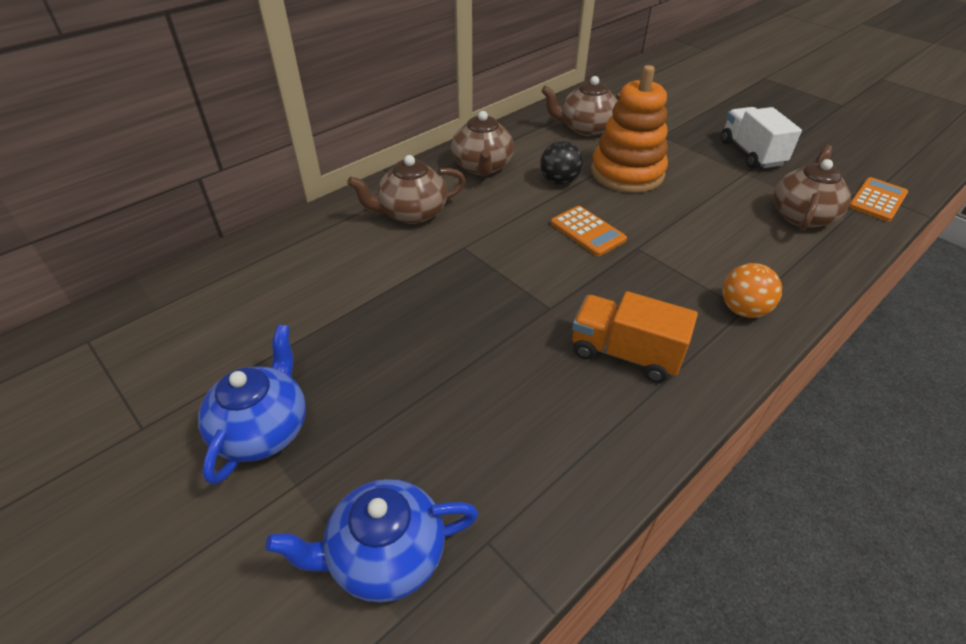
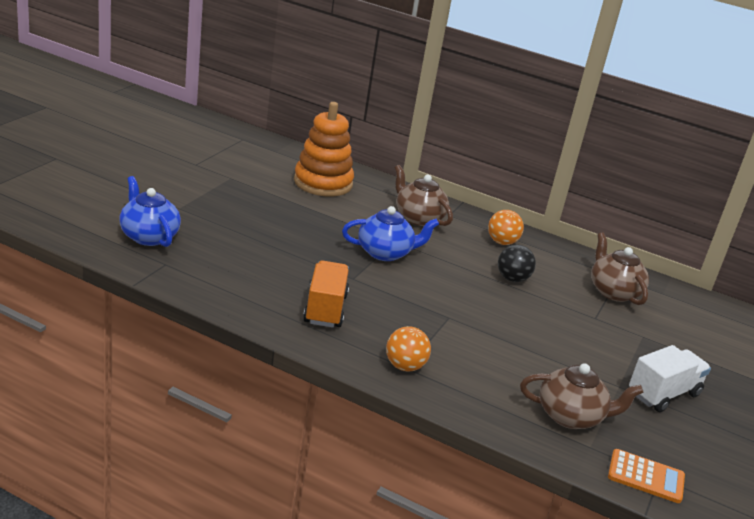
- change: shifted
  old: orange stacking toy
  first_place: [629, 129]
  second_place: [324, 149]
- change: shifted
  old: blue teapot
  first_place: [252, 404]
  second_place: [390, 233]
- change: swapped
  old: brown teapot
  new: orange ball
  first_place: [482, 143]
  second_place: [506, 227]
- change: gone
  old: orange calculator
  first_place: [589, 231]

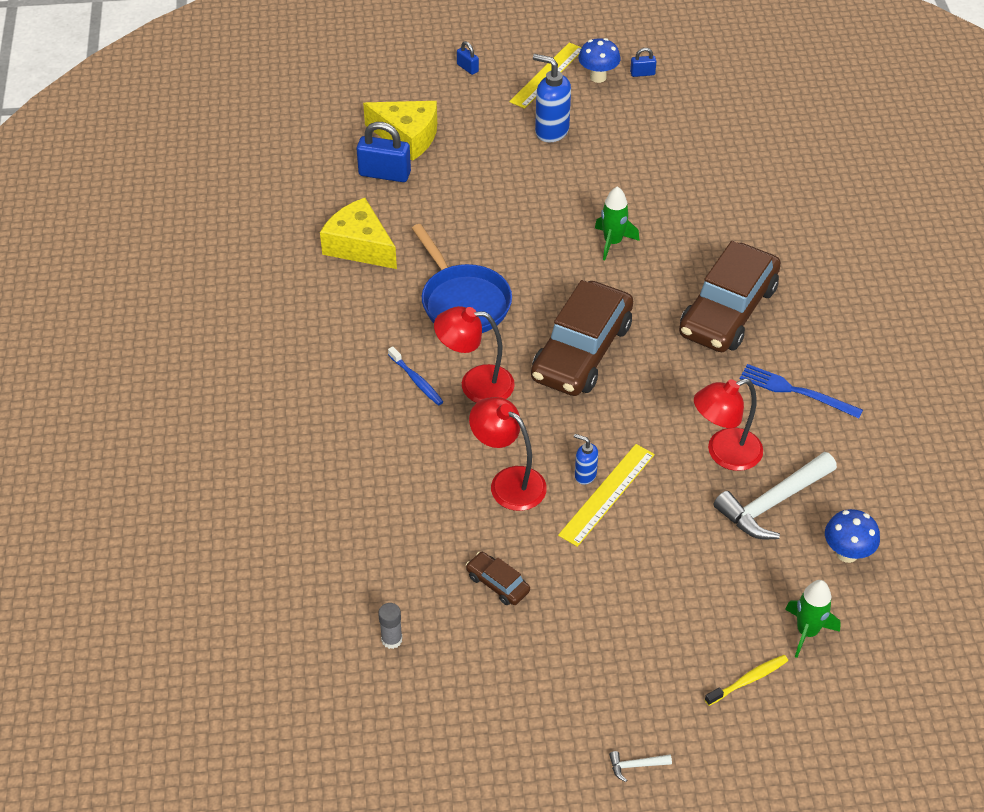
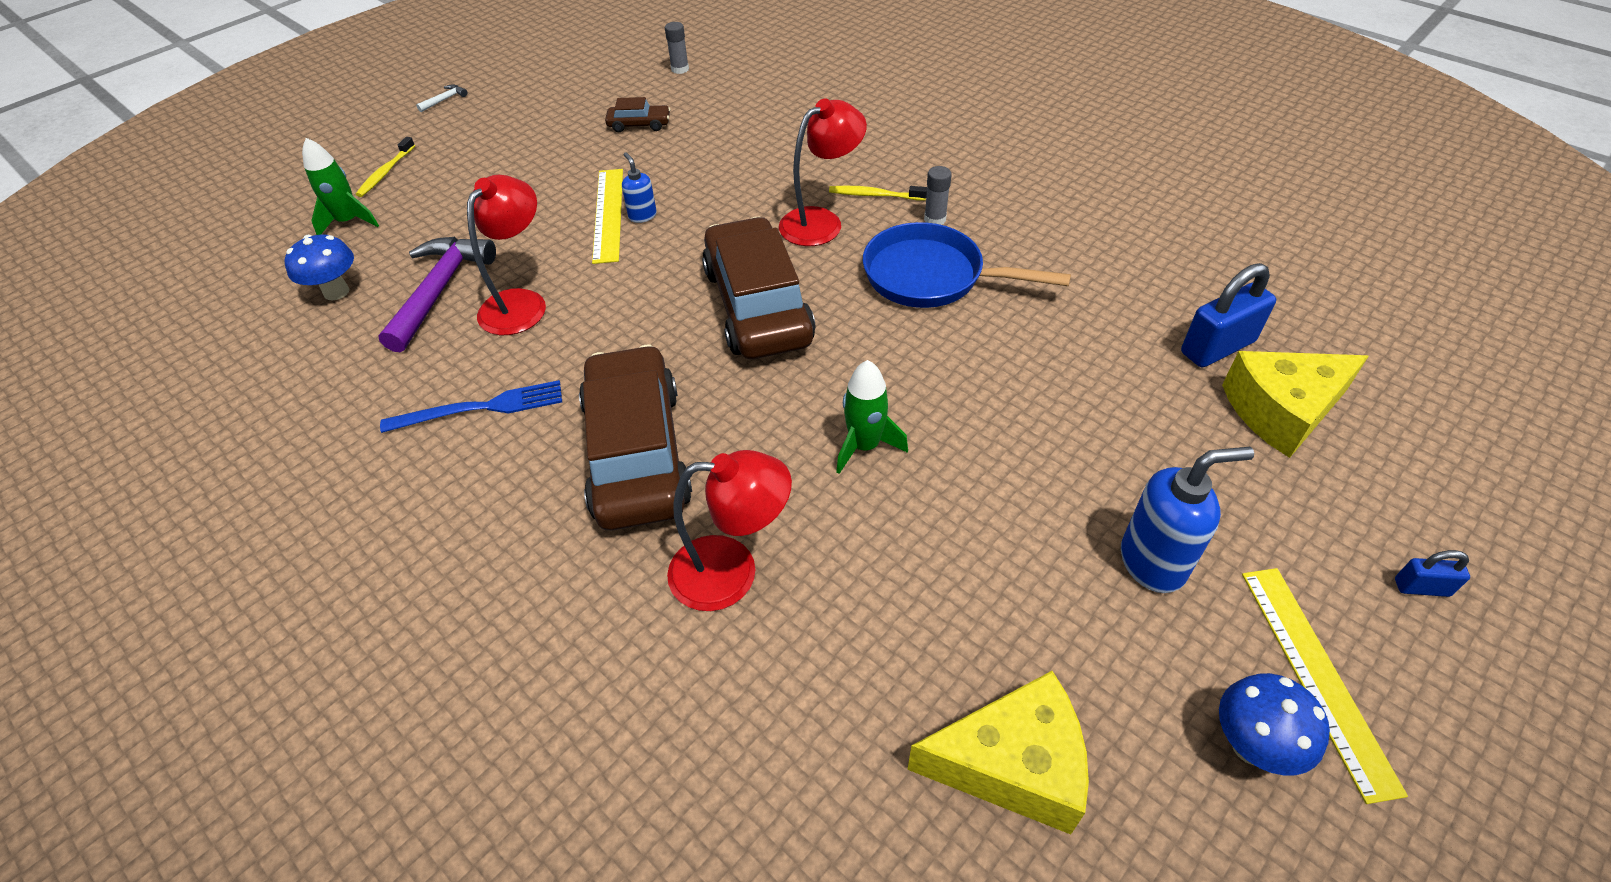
- change: repainted
  old: white hammer
  new: purple hammer
  first_place: [775, 495]
  second_place: [437, 295]
- change: rotated
  old: blue soap dispenser
  first_place: [586, 459]
  second_place: [639, 187]
  degrees: -105
- change: shifted
  old: red lamp
  first_place: [508, 454]
  second_place: [729, 530]
- change: repainted
  old: blue toothbrush
  new: yellow toothbrush
  first_place: [415, 376]
  second_place: [878, 193]
- change: shifted
  old: yellow cheese
  first_place: [358, 233]
  second_place: [998, 752]
- change: new
  new: grey glue stick
  second_place: [938, 195]
- change: gone
  old: blue padlock
  first_place: [643, 62]

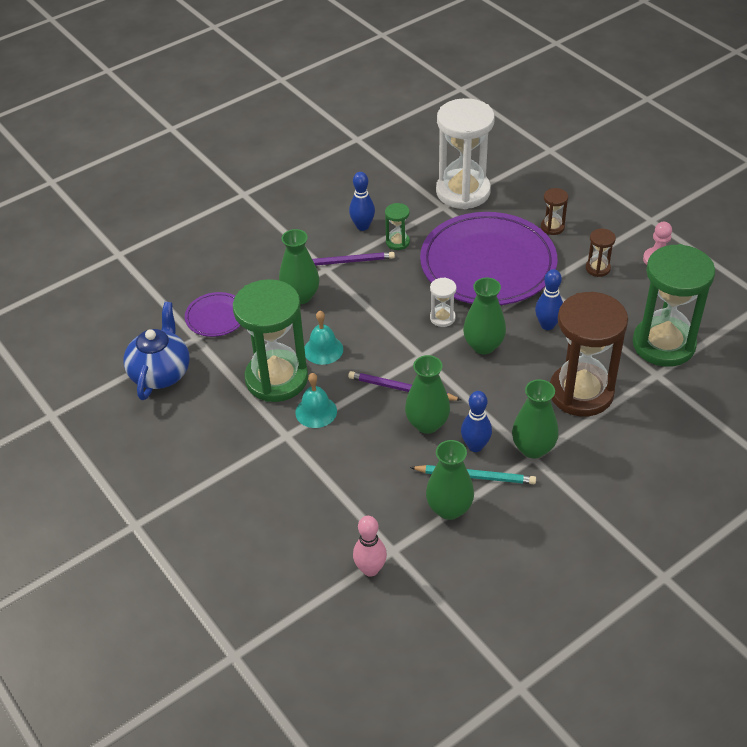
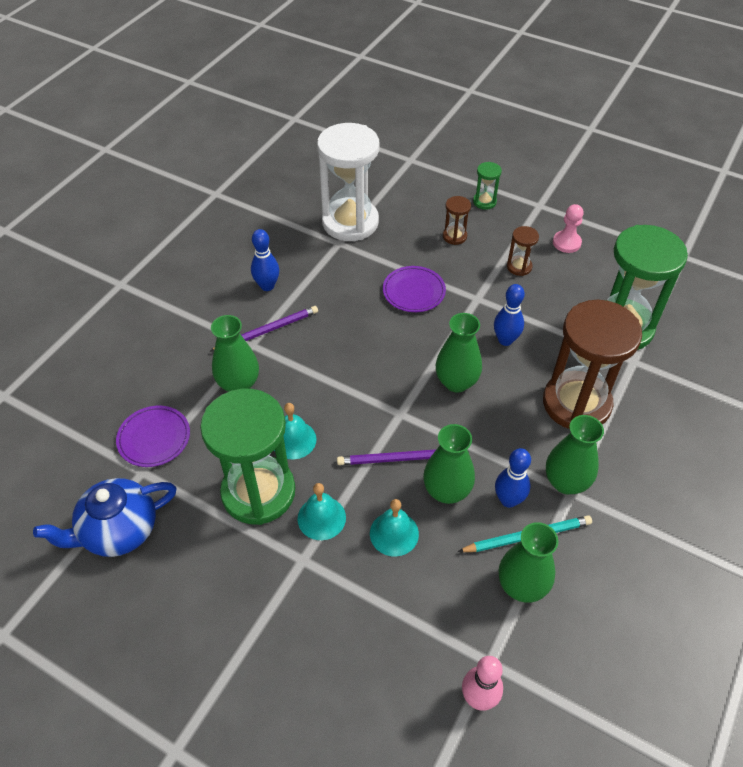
- change: rotated
  old: blue teapot
  first_place: [156, 351]
  second_place: [105, 517]
  degrees: -105
- change: new
  new: turquoise bell
  second_place: [394, 528]
- change: scaled
  old: purple plate
  first_place: [488, 258]
  second_place: [414, 289]
  factor: 0.44
- change: shifted
  old: green hourglass
  first_place: [397, 226]
  second_place: [487, 186]
- change: gone
  old: white hourglass
  first_place: [443, 302]

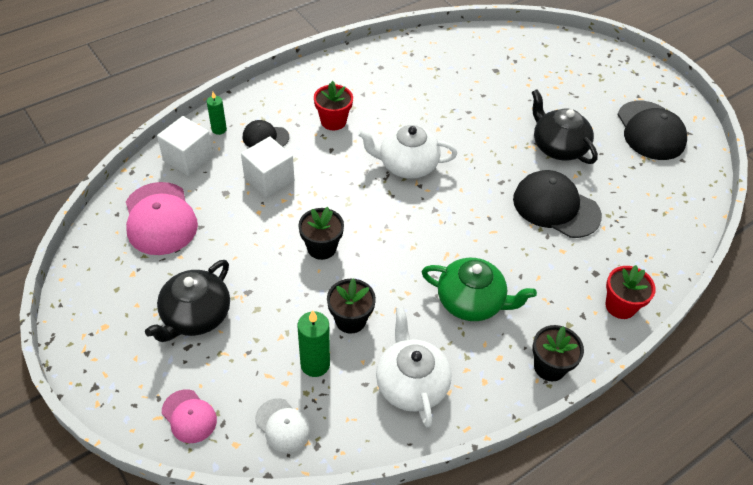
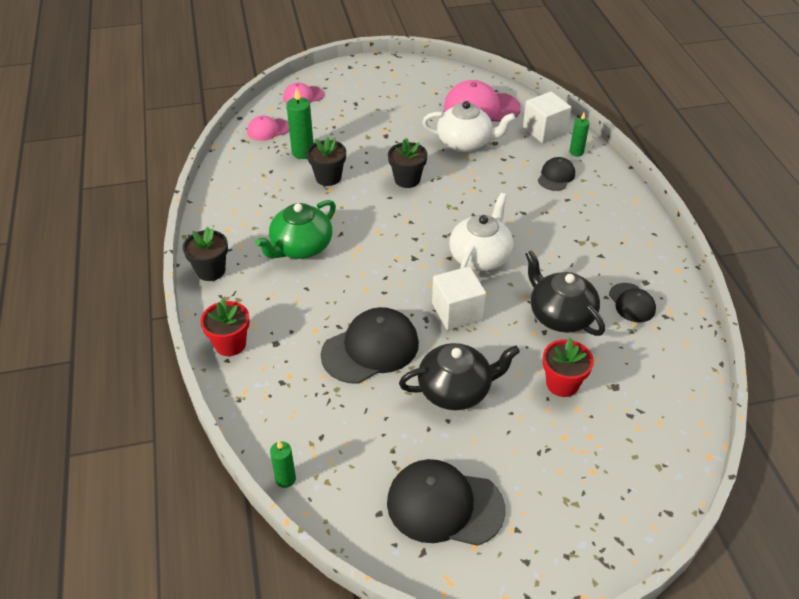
- change: repainted
  old: white cap
  new: pink cap
  first_place: [283, 425]
  second_place: [268, 128]
- change: new
  new: green candle
  second_place: [283, 464]
- change: shifted
  old: white teapot
  first_place: [414, 367]
  second_place: [468, 126]
- change: shifted
  old: white cube
  first_place: [267, 167]
  second_place: [459, 298]
- change: shifted
  old: black teapot
  first_place: [187, 301]
  second_place: [565, 293]
- change: shifted
  old: red flower pot
  first_place: [333, 105]
  second_place: [568, 367]
- change: new
  new: black cap
  second_place: [632, 302]

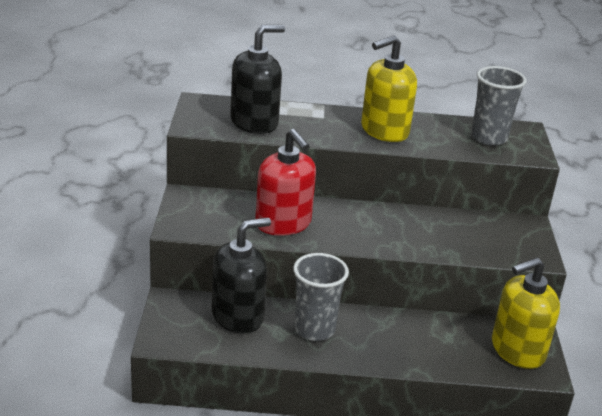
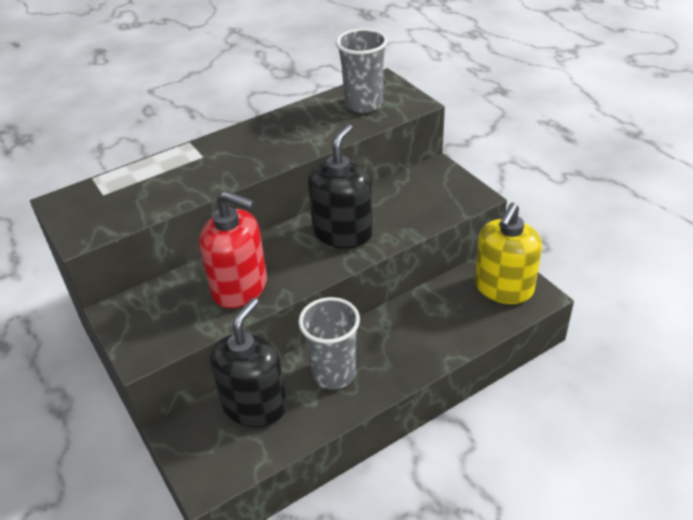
- change: shifted
  old: black soap dispenser
  first_place: [257, 79]
  second_place: [340, 186]
- change: gone
  old: yellow soap dispenser
  first_place: [389, 88]

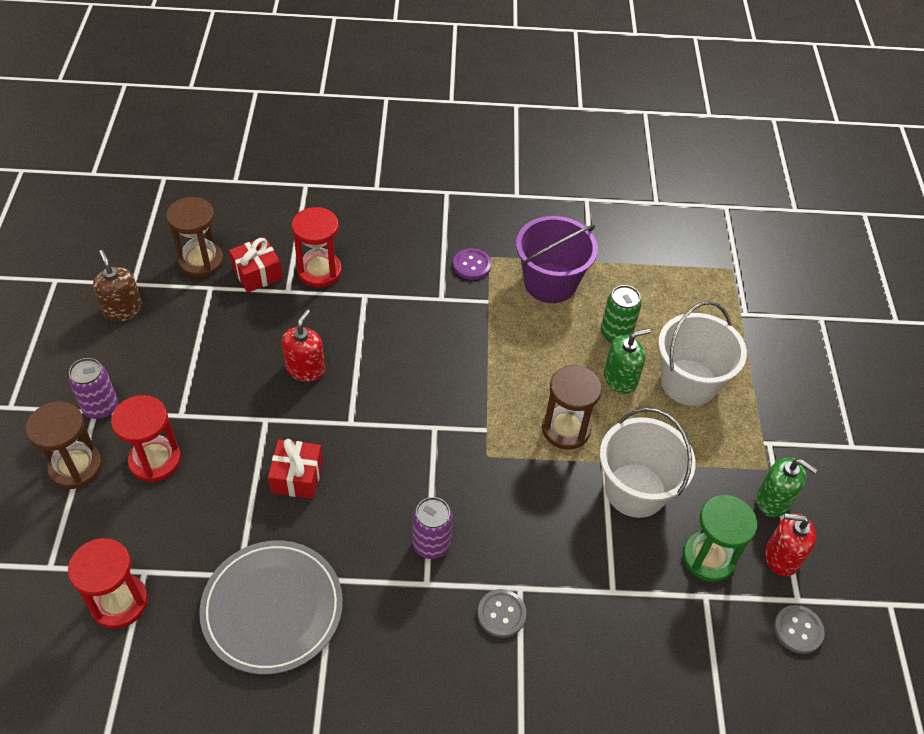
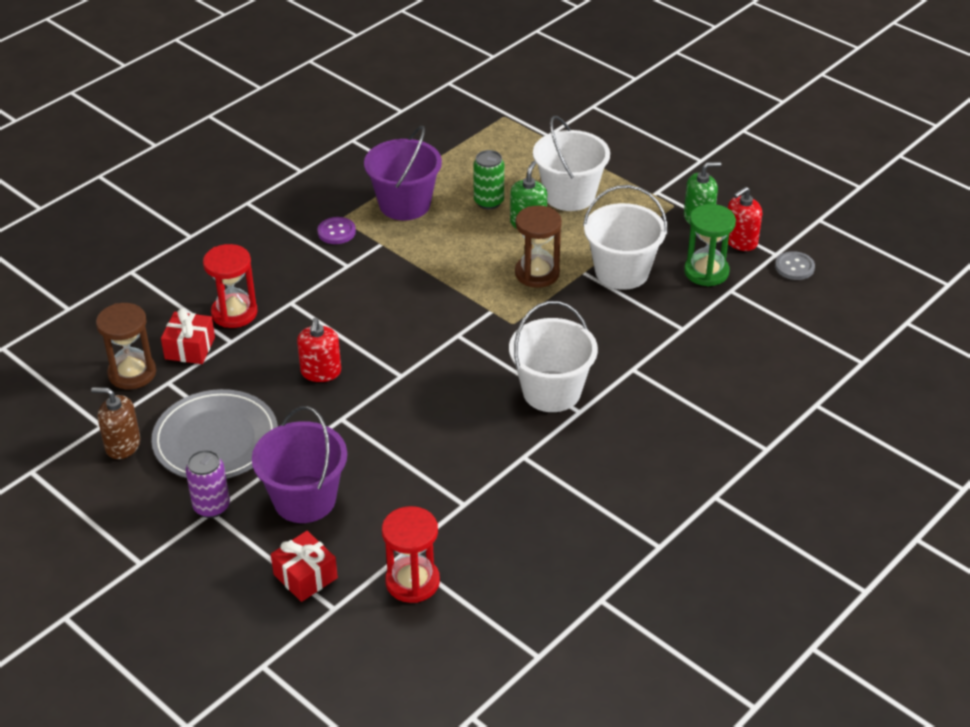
- change: shifted
  old: grey plate
  first_place: [271, 607]
  second_place: [214, 433]
- change: swapped
  old: red hourglass
  new: purple bucket
  first_place: [146, 438]
  second_place: [299, 464]
- change: shifted
  old: red gift
  first_place: [295, 469]
  second_place: [304, 566]
- change: rotated
  old: red soap dispenser
  first_place: [303, 346]
  second_place: [319, 350]
  degrees: -150
- change: swapped
  old: purple can
  new: white bucket
  first_place: [432, 528]
  second_place: [553, 356]
- change: gone
  old: brown hourglass
  first_place: [64, 445]
- change: gone
  old: grey button
  first_place: [502, 613]

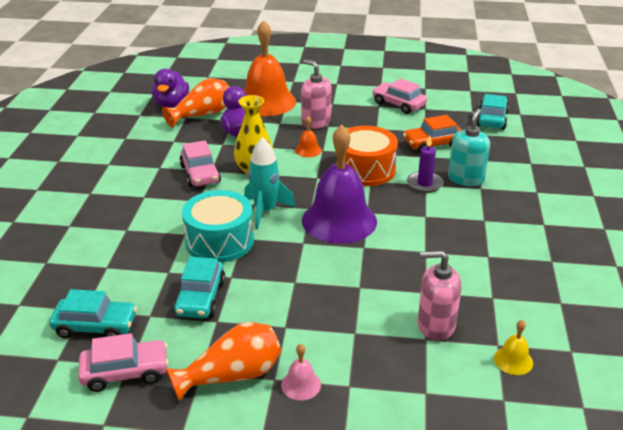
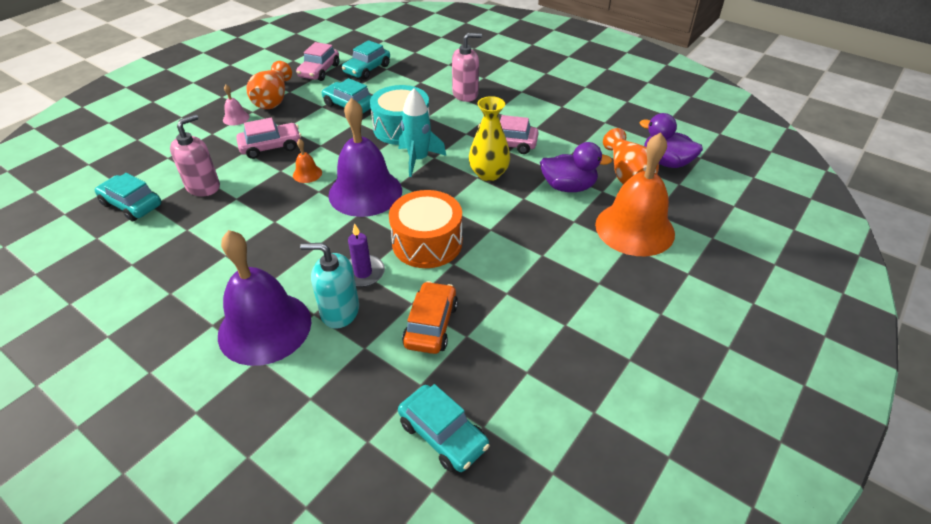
- change: swapped
  old: yellow bell
  new: turquoise car
  first_place: [513, 347]
  second_place: [128, 197]
- change: new
  new: purple bell
  second_place: [264, 298]
- change: shifted
  old: pink car
  first_place: [399, 96]
  second_place: [268, 138]
- change: shifted
  old: orange bell
  first_place: [308, 136]
  second_place: [307, 161]
- change: rotated
  old: turquoise soap dispenser
  first_place: [469, 147]
  second_place: [329, 285]
  degrees: 135
- change: shifted
  old: pink soap dispenser
  first_place: [316, 94]
  second_place: [467, 67]

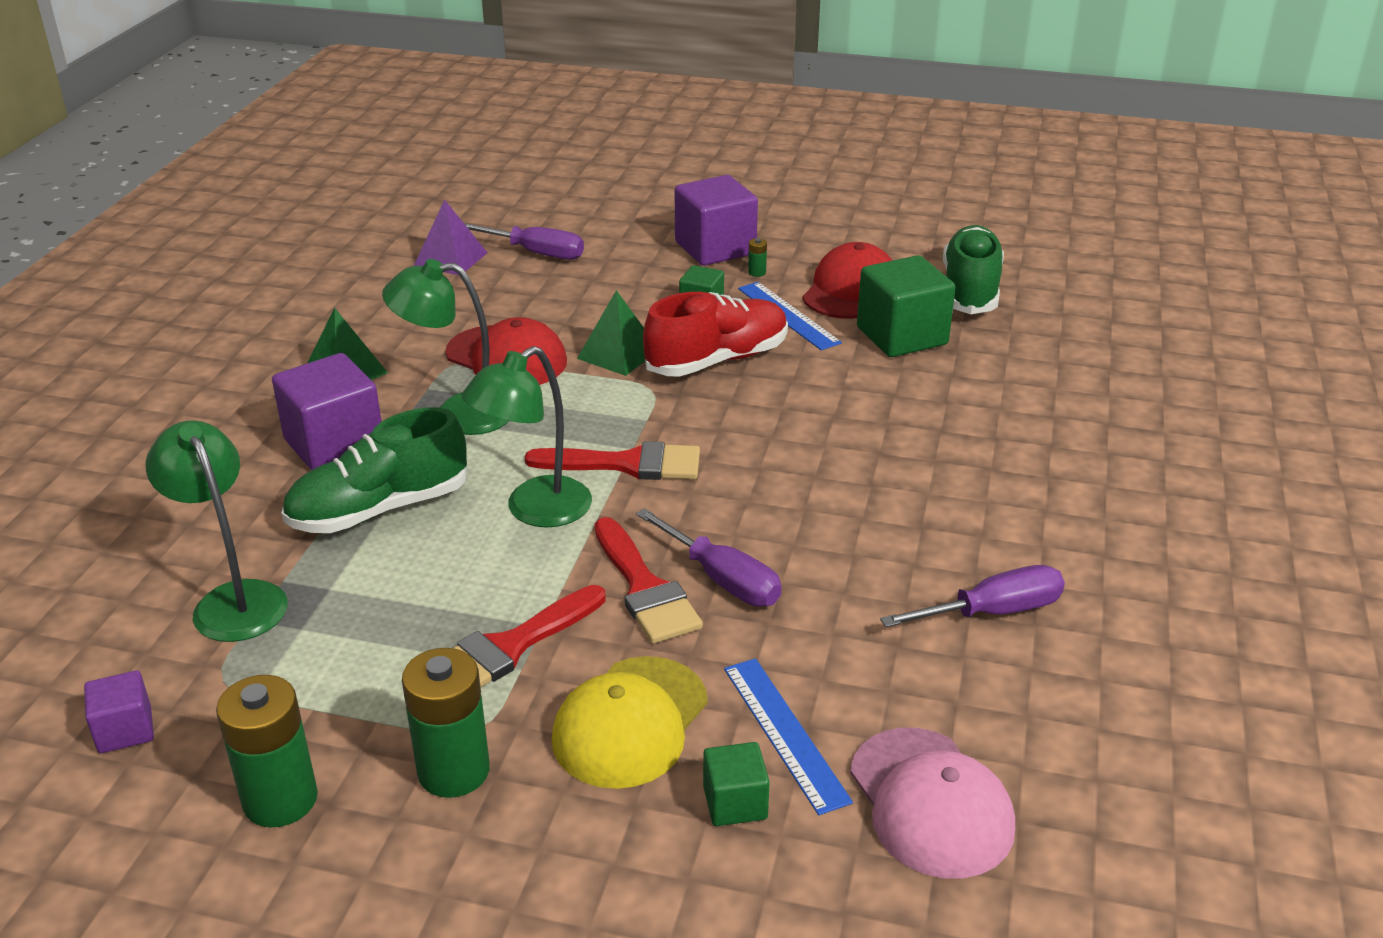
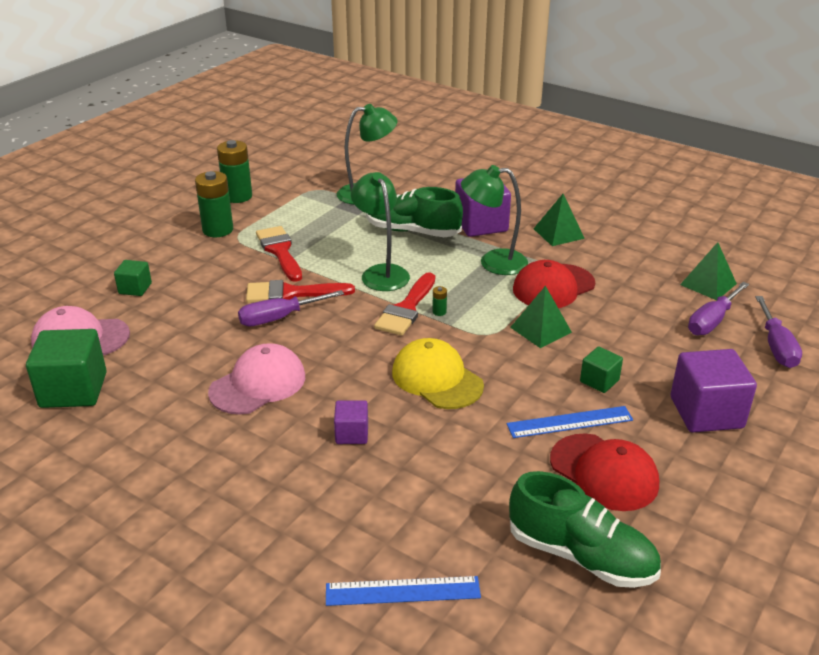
- change: shifted
  old: green cube
  first_place: [906, 306]
  second_place: [66, 368]
- change: new
  new: pink cap
  second_place: [256, 379]
- change: shifted
  old: blue ruler
  first_place: [788, 736]
  second_place: [403, 591]
- change: shifted
  old: purple cube
  first_place: [119, 711]
  second_place: [351, 422]
- change: rotated
  old: green shoe
  first_place: [374, 470]
  second_place: [414, 212]
  degrees: -60
- change: shifted
  old: yellow cap
  first_place: [630, 722]
  second_place: [438, 373]
- change: shifted
  old: green battery
  first_place: [757, 257]
  second_place: [439, 301]
- change: rotated
  old: green lamp
  first_place: [445, 347]
  second_place: [494, 220]
  degrees: -105
- change: repainted
  old: purple pyramid
  new: green pyramid
  first_place: [451, 237]
  second_place: [708, 271]
- change: shifted
  old: purple screwdriver
  first_place: [972, 596]
  second_place: [778, 332]
- change: gone
  old: red shoe
  first_place: [715, 334]

